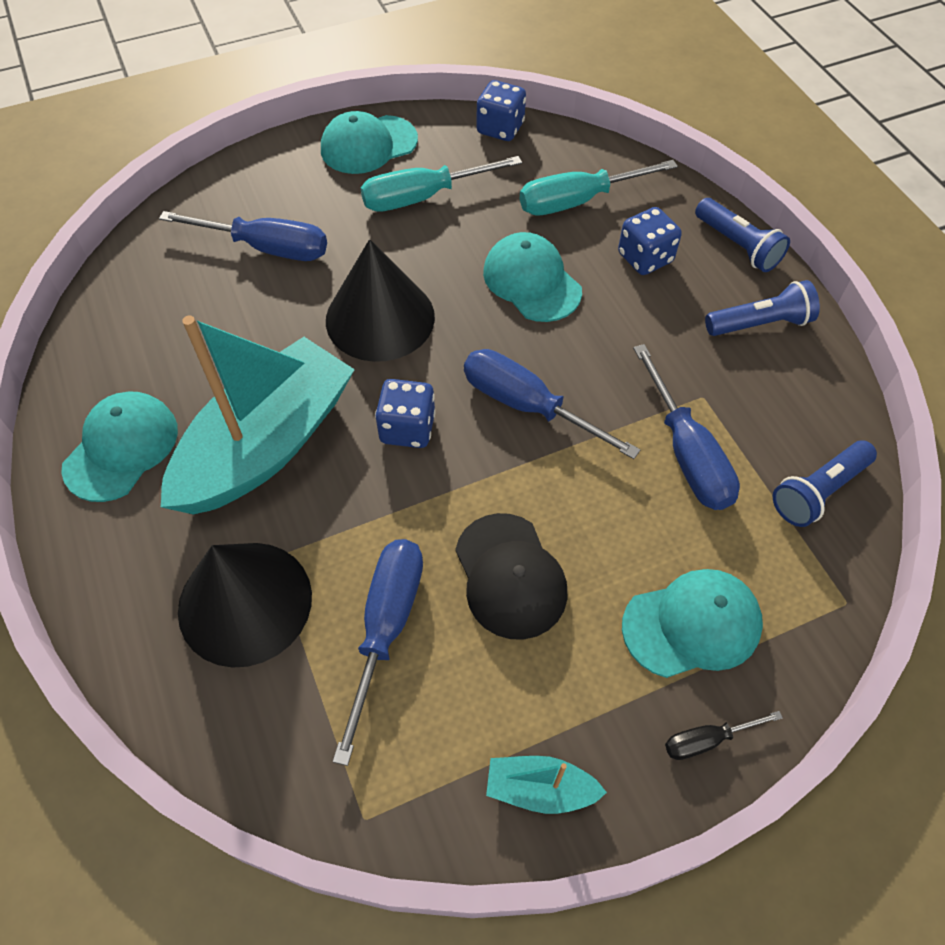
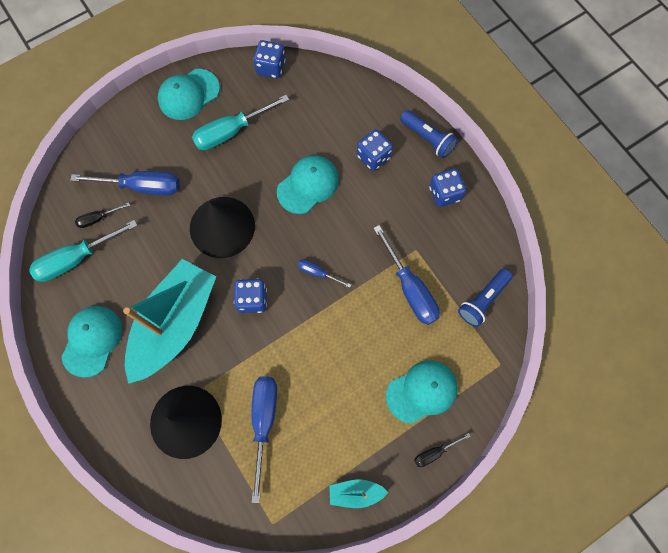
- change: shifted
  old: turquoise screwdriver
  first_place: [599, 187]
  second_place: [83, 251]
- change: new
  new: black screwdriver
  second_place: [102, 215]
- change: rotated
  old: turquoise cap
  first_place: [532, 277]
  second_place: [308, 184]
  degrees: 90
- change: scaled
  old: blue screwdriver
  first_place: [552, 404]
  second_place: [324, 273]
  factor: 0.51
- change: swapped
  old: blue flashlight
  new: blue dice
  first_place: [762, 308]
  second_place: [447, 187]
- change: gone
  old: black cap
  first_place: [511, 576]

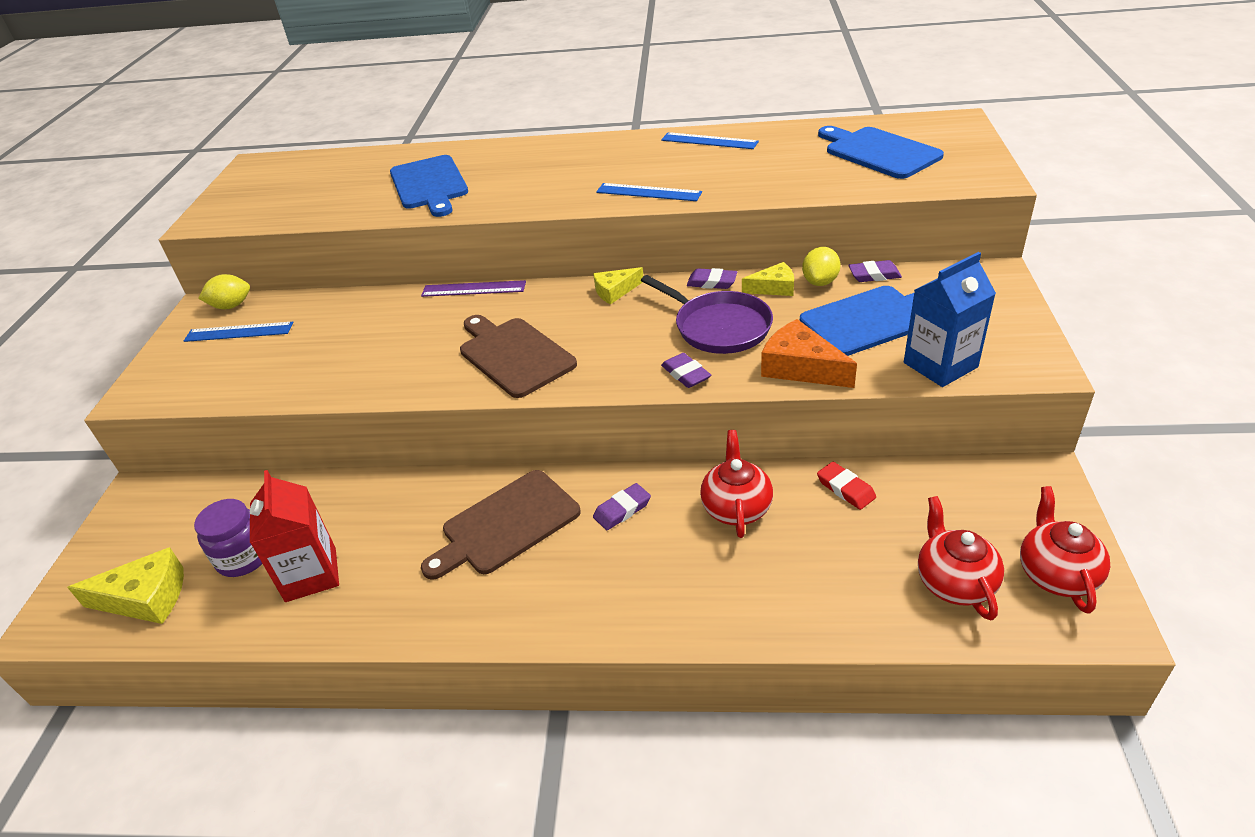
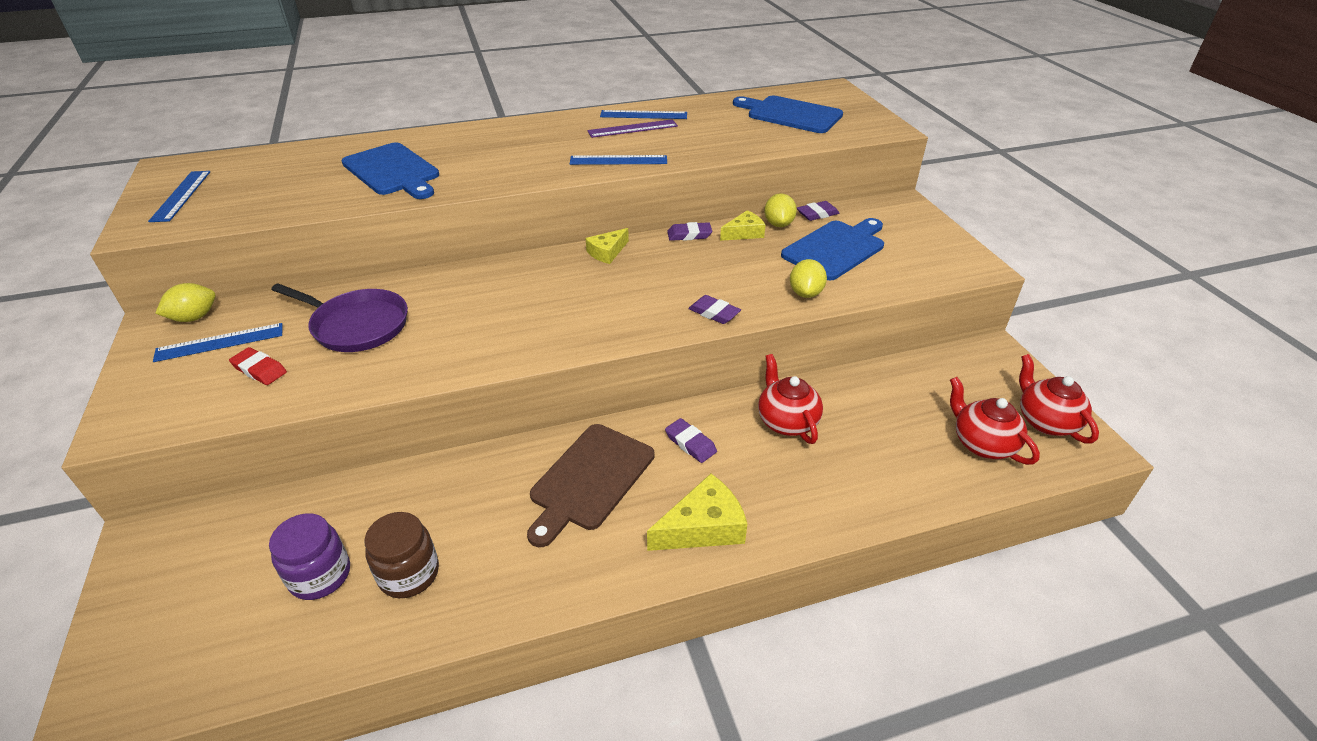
- change: new
  new: blue ruler
  second_place: [179, 196]
- change: shifted
  old: red eraser
  first_place: [846, 486]
  second_place: [258, 366]
- change: shifted
  old: purple pan
  first_place: [707, 314]
  second_place: [339, 318]
- change: swapped
  old: red carton
  new: brown jar
  first_place: [294, 536]
  second_place: [401, 555]
- change: shifted
  old: purple ruler
  first_place: [473, 288]
  second_place: [632, 128]
- change: shifted
  old: yellow cheese
  first_place: [125, 585]
  second_place: [697, 512]
- change: rotated
  old: purple eraser
  first_place: [622, 506]
  second_place: [691, 440]
  degrees: -75
- change: swapped
  old: orange cheese
  new: yellow lemon
  first_place: [809, 353]
  second_place: [808, 278]
- change: gone
  old: brown cutting board
  first_place: [518, 356]
- change: gone
  old: blue carton
  first_place: [950, 319]

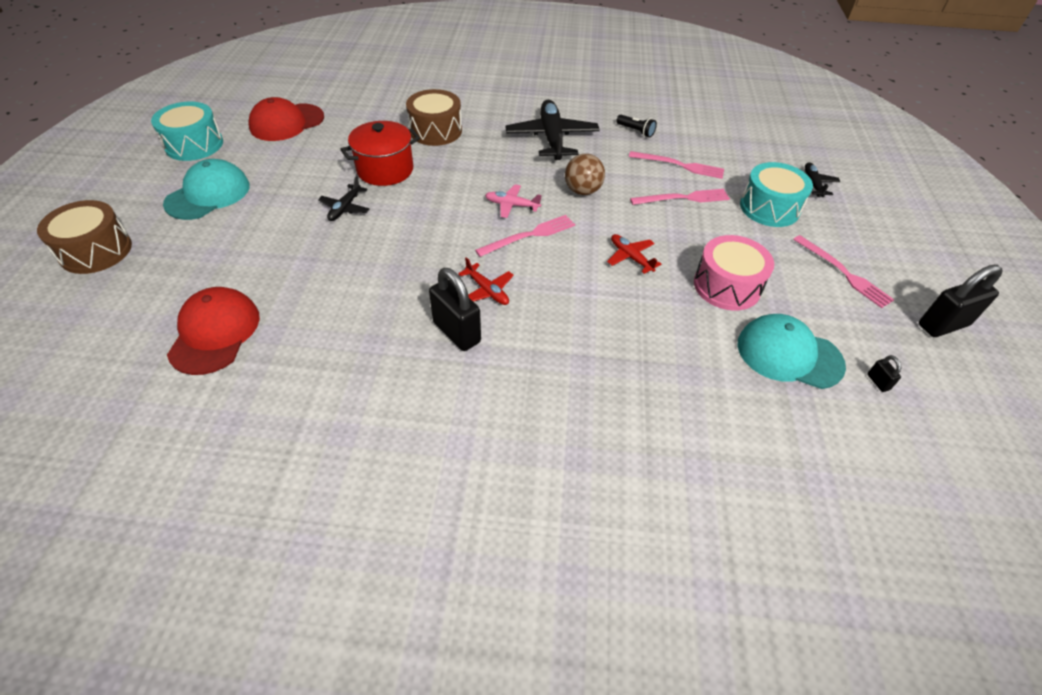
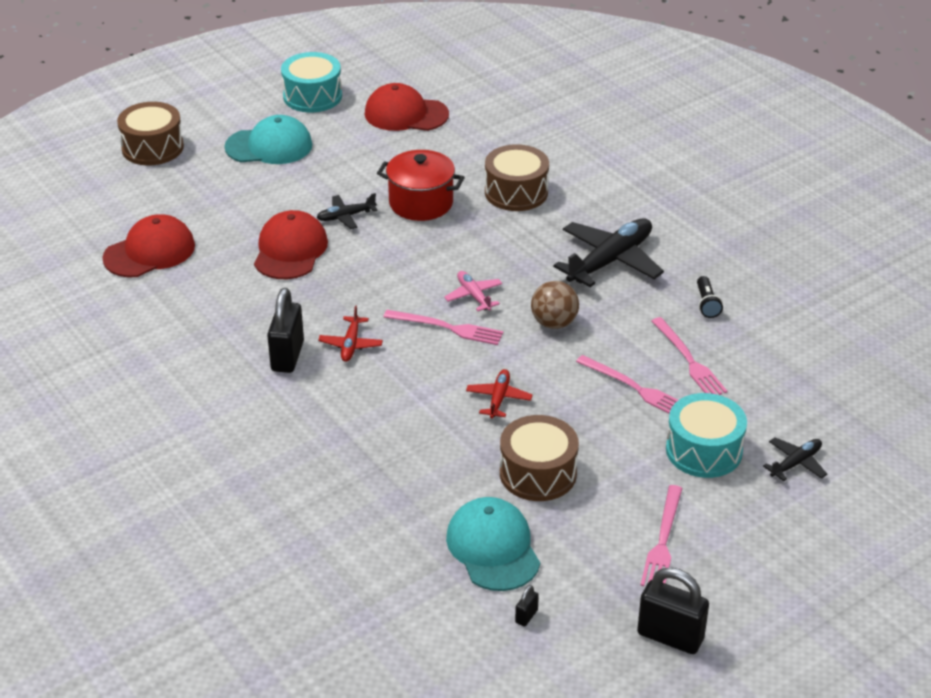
- change: new
  new: red cap
  second_place: [291, 244]
- change: repainted
  old: pink drum
  new: brown drum
  first_place: [734, 273]
  second_place: [539, 458]

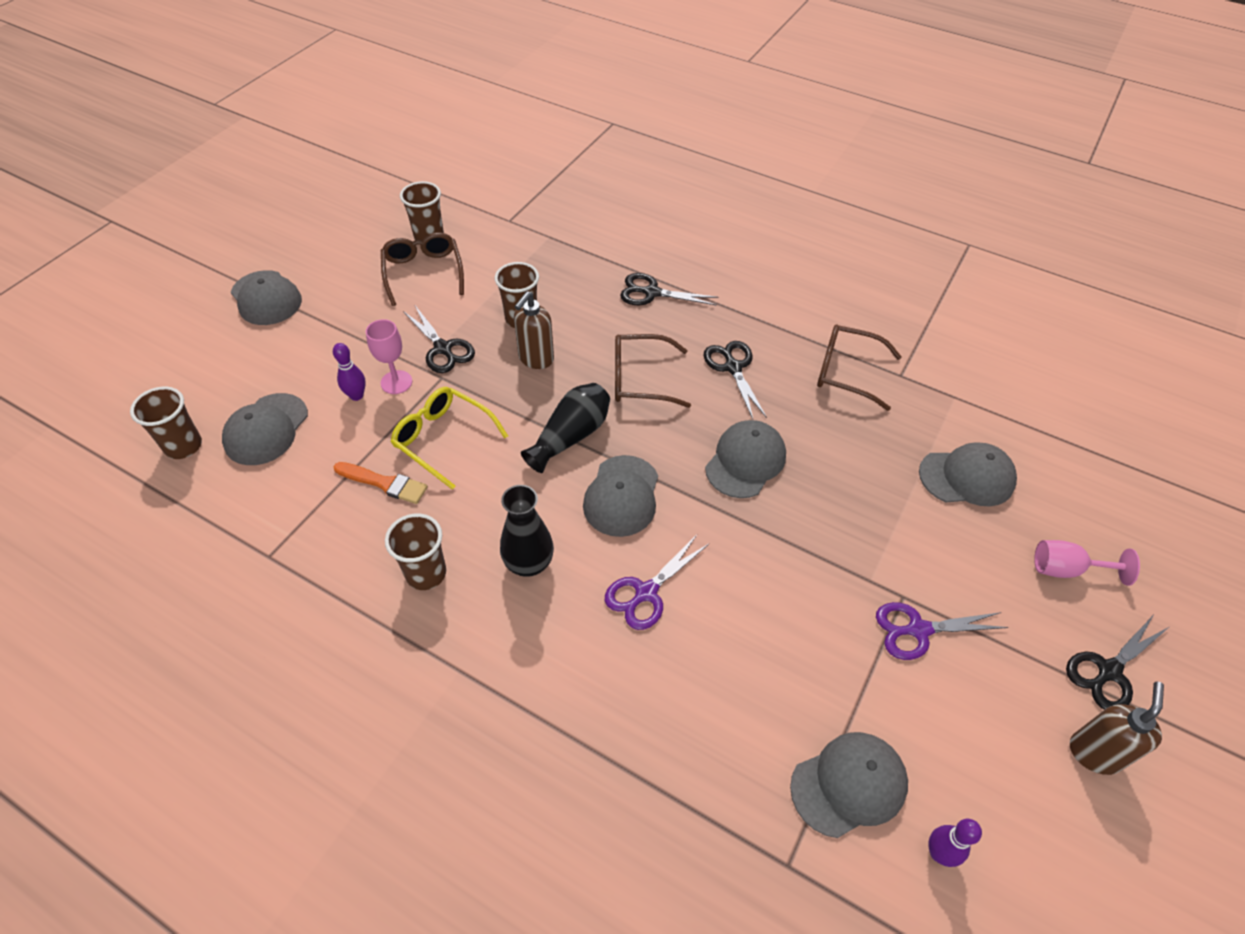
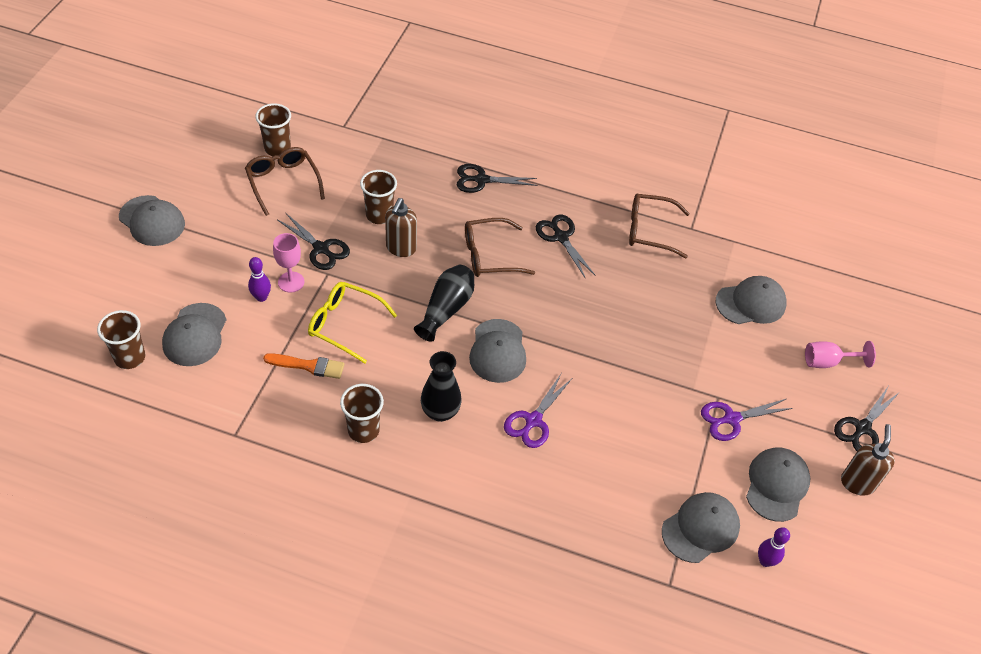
- change: shifted
  old: grey cap
  first_place: [745, 459]
  second_place: [778, 484]

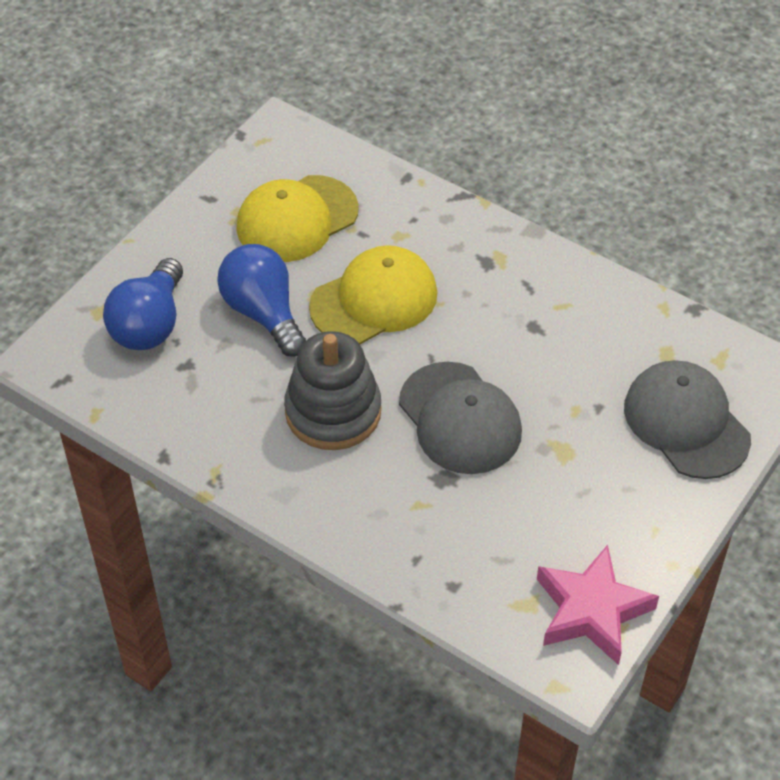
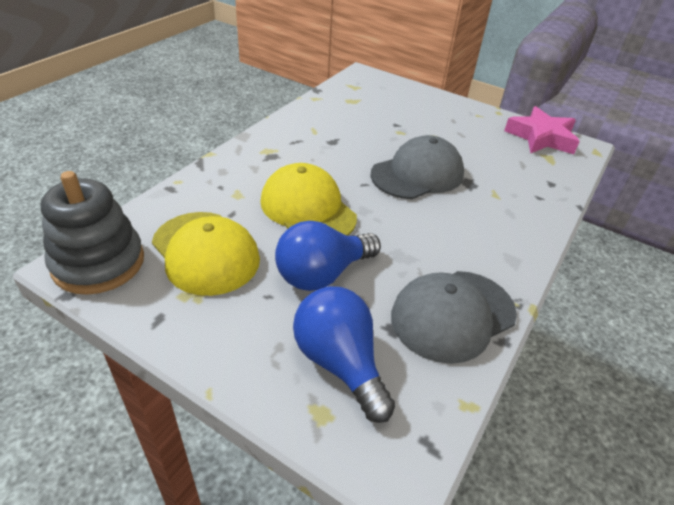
- change: shifted
  old: grey stacking toy
  first_place: [332, 390]
  second_place: [92, 233]
- change: rotated
  old: blue light bulb
  first_place: [143, 304]
  second_place: [344, 354]
  degrees: -135
- change: shifted
  old: grey cap
  first_place: [687, 419]
  second_place: [454, 317]

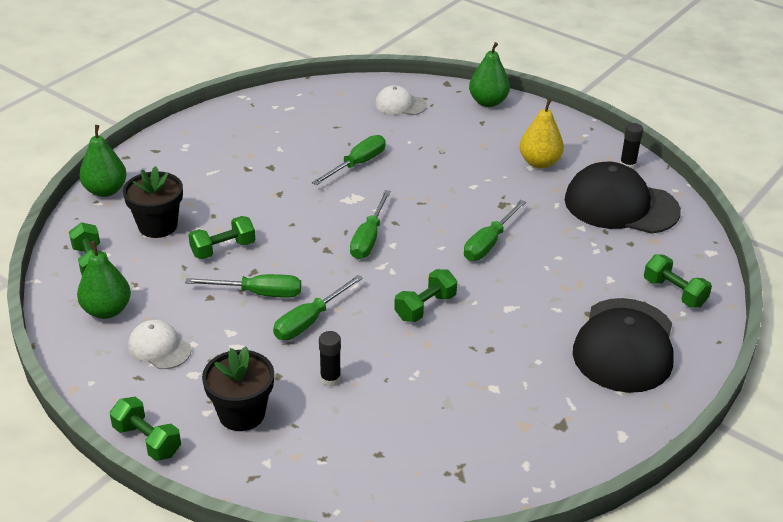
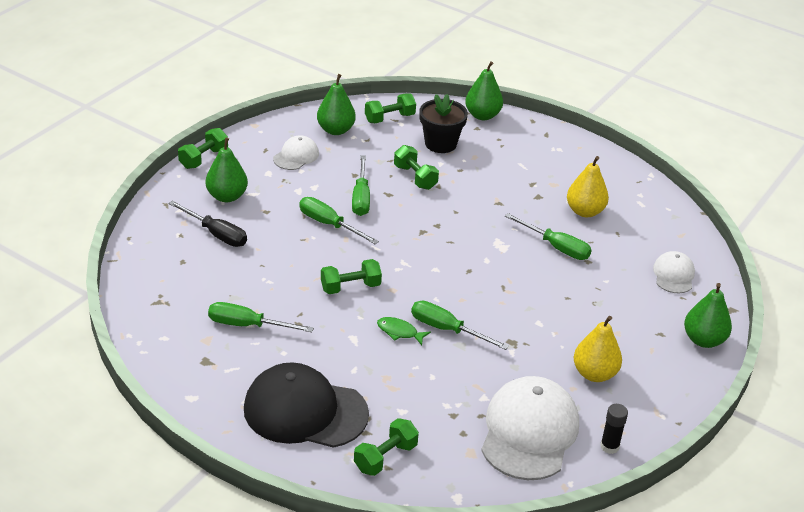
- change: new
  new: black screwdriver
  second_place: [207, 223]
- change: swapped
  old: black flower pot
  new: green pear
  first_place: [238, 388]
  second_place: [227, 170]
- change: shifted
  old: green screwdriver
  first_place: [370, 224]
  second_place: [261, 317]
- change: rotated
  old: green dumbbell
  first_place: [425, 295]
  second_place: [351, 276]
  degrees: -60
- change: new
  new: green fish
  second_place: [404, 331]
- change: repainted
  old: black cap
  new: white cap
  first_place: [623, 198]
  second_place: [530, 428]
- change: new
  new: yellow pear
  second_place: [588, 186]
- change: gone
  old: black glue stick
  first_place: [330, 359]

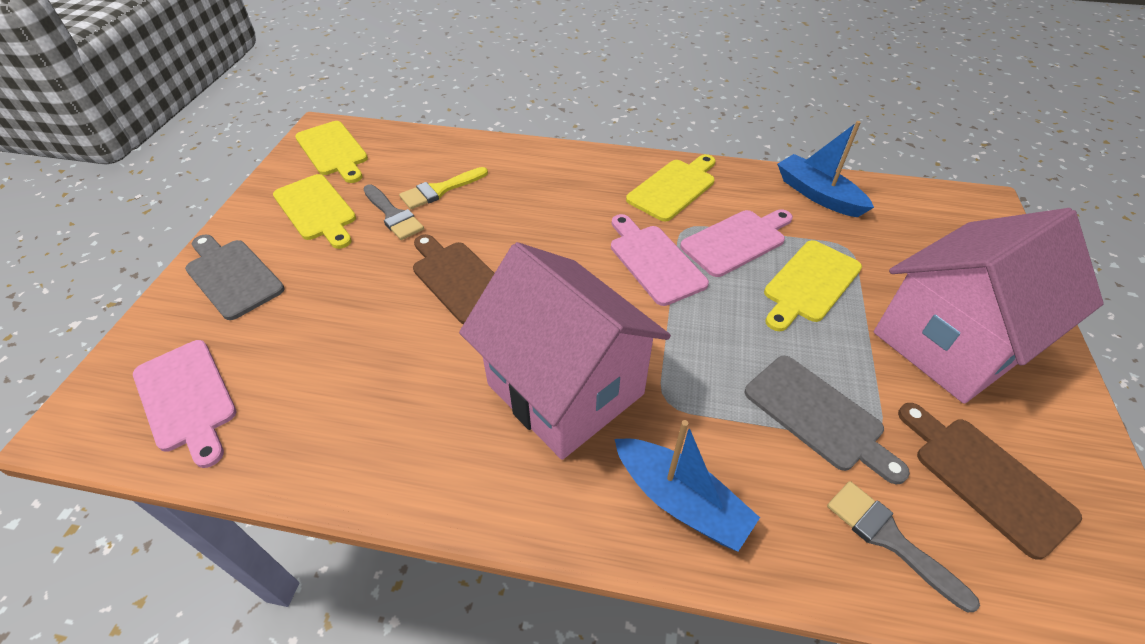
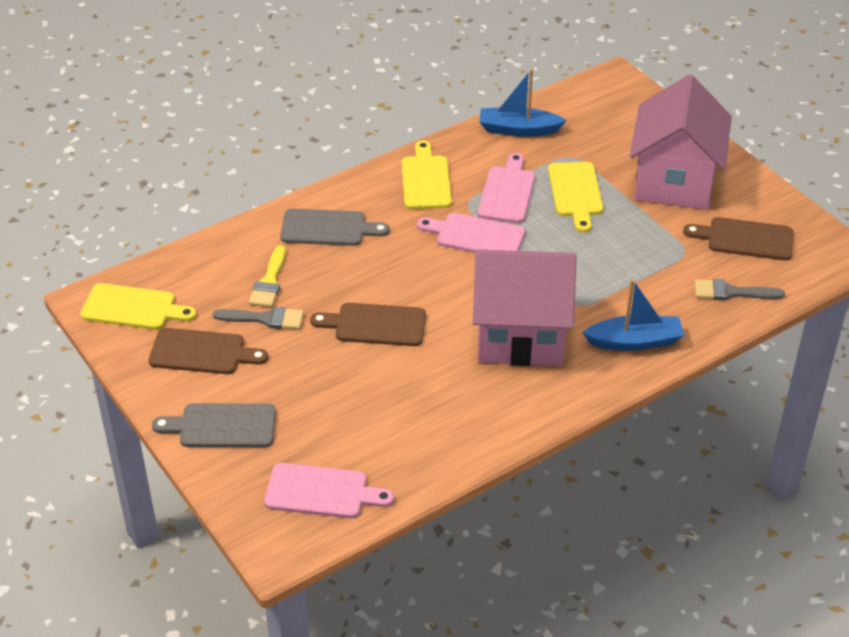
- change: repainted
  old: yellow cutting board
  new: brown cutting board
  first_place: [314, 211]
  second_place: [208, 351]
- change: shifted
  old: grey cutting board
  first_place: [827, 420]
  second_place: [334, 227]

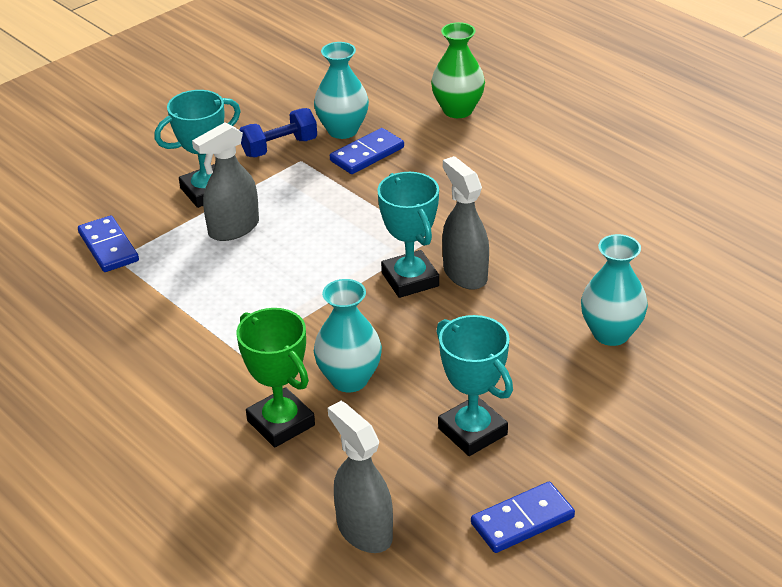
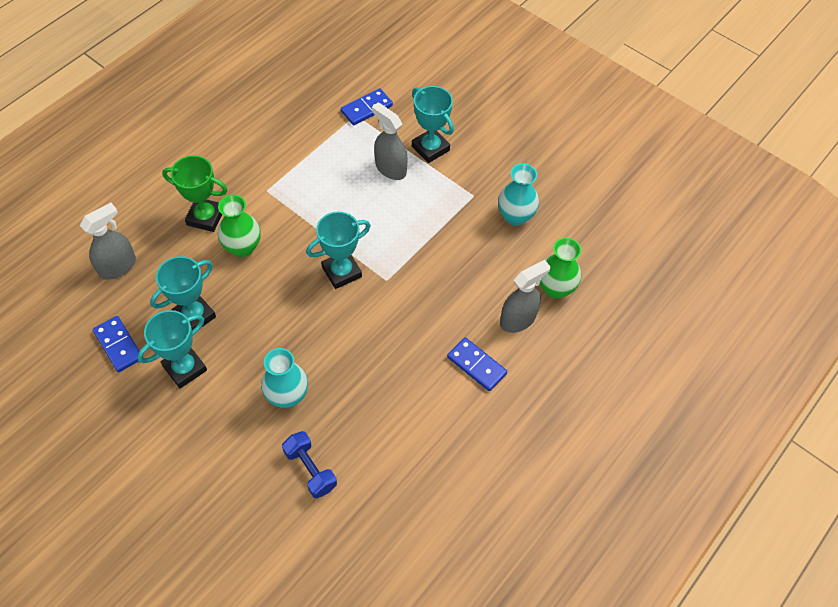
- change: new
  new: turquoise trophy
  second_place: [172, 349]
- change: rotated
  old: green trophy
  first_place: [276, 377]
  second_place: [194, 193]
  degrees: 60
- change: repainted
  old: turquoise vase
  new: green vase
  first_place: [348, 335]
  second_place: [239, 226]
- change: shifted
  old: blue dumbbell
  first_place: [278, 132]
  second_place: [309, 464]
- change: shifted
  old: blue domino
  first_place: [367, 151]
  second_place: [477, 364]
- change: shifted
  old: grey spray bottle
  first_place: [465, 223]
  second_place: [525, 296]

